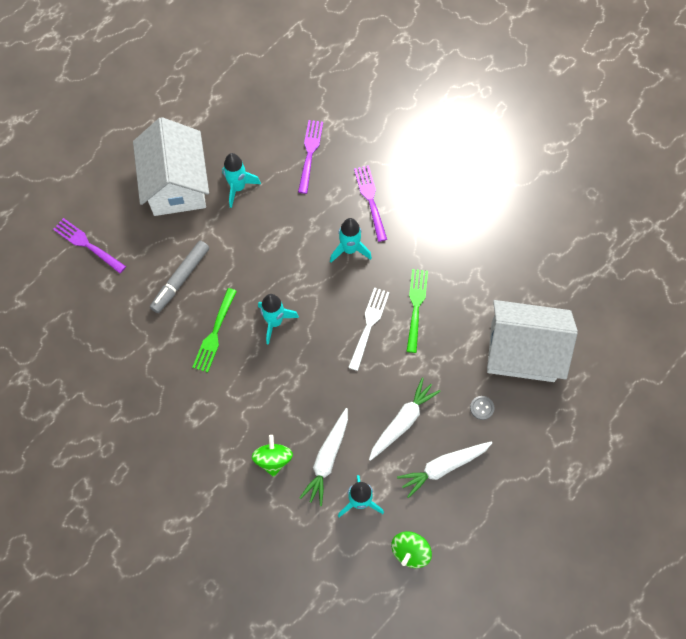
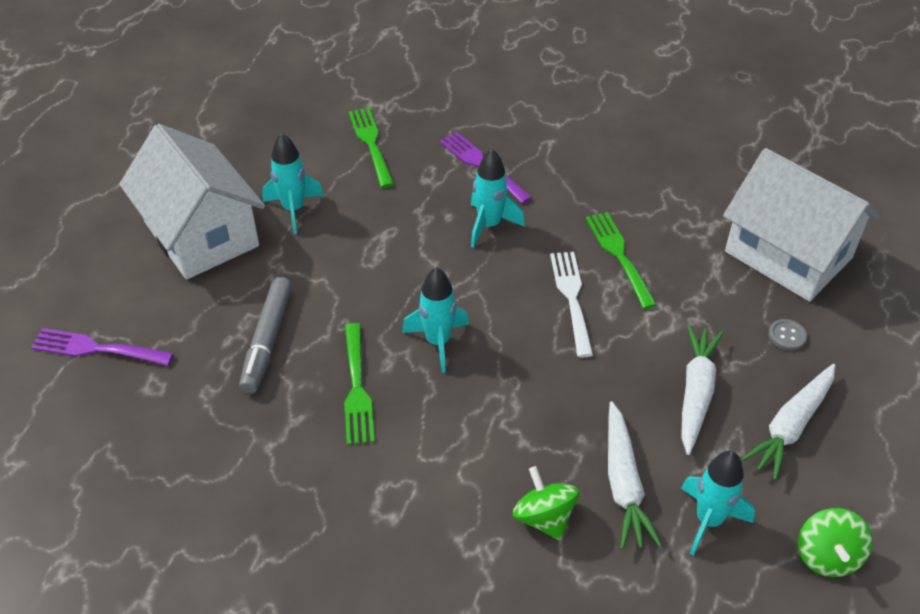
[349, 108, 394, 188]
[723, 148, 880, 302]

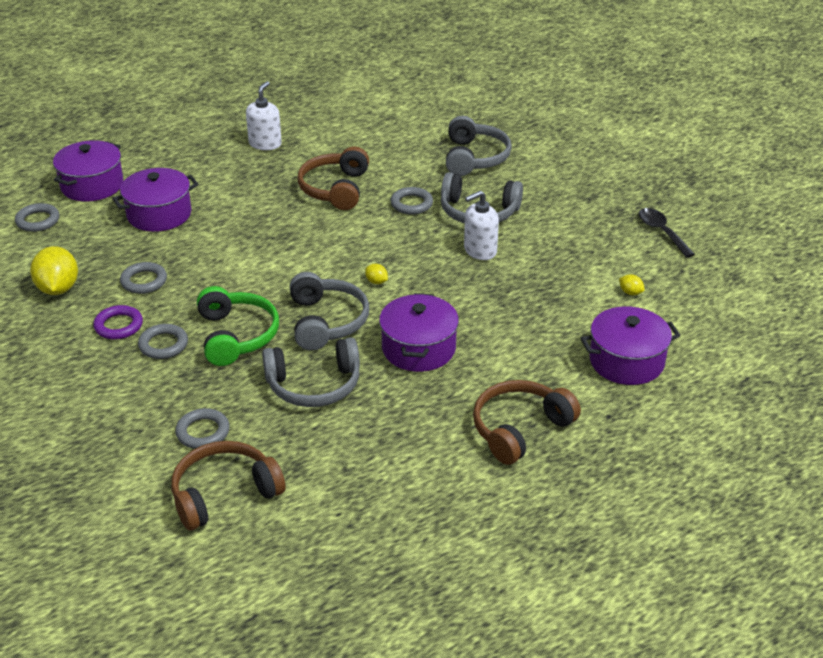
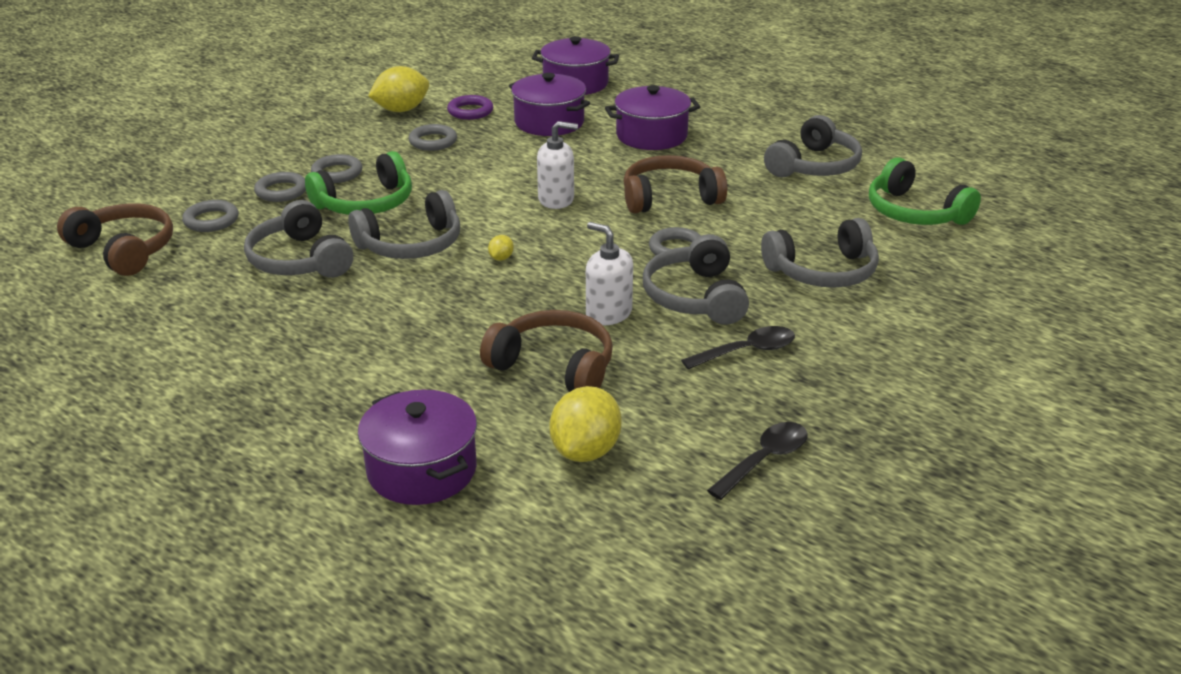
[254, 172, 306, 202]
[447, 95, 493, 120]
[480, 310, 613, 392]
[537, 121, 578, 209]
[549, 386, 622, 462]
[605, 85, 700, 150]
[681, 326, 795, 369]
[764, 115, 862, 177]
[869, 157, 981, 225]

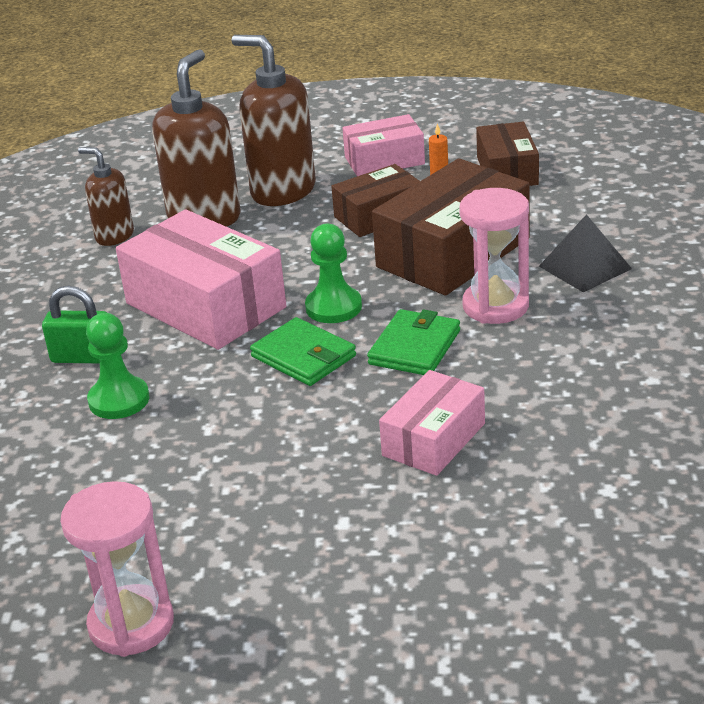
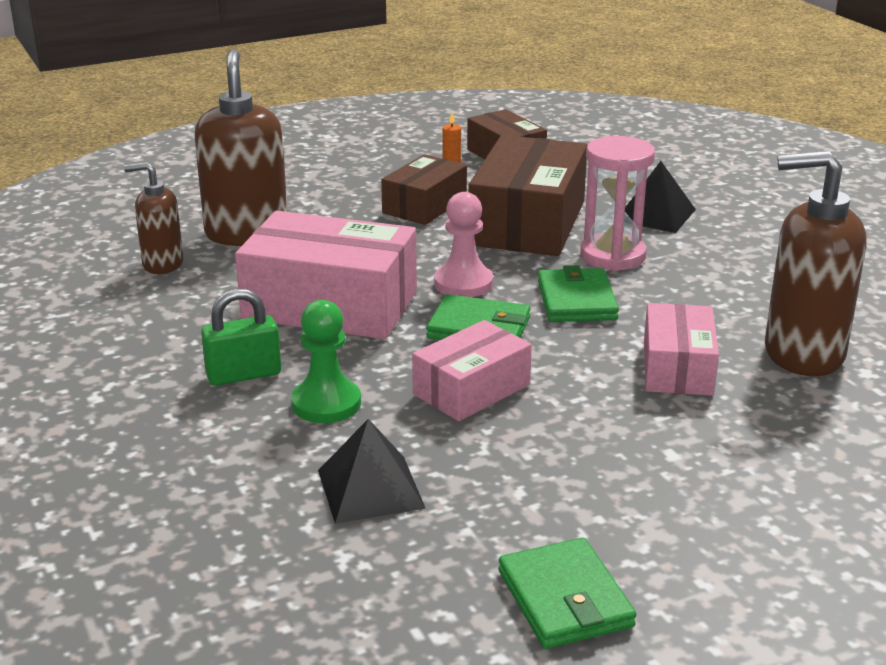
[318, 419, 426, 524]
[412, 320, 532, 421]
[434, 192, 493, 297]
[498, 538, 636, 649]
[765, 151, 867, 376]

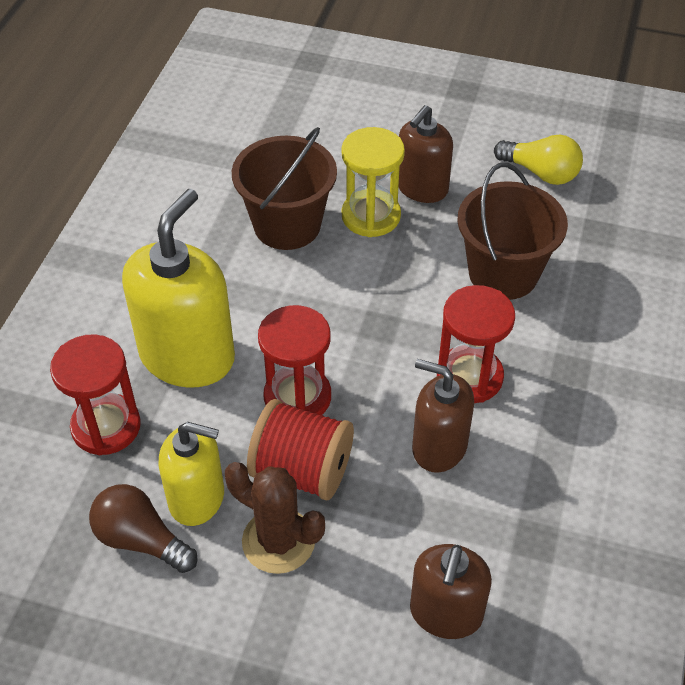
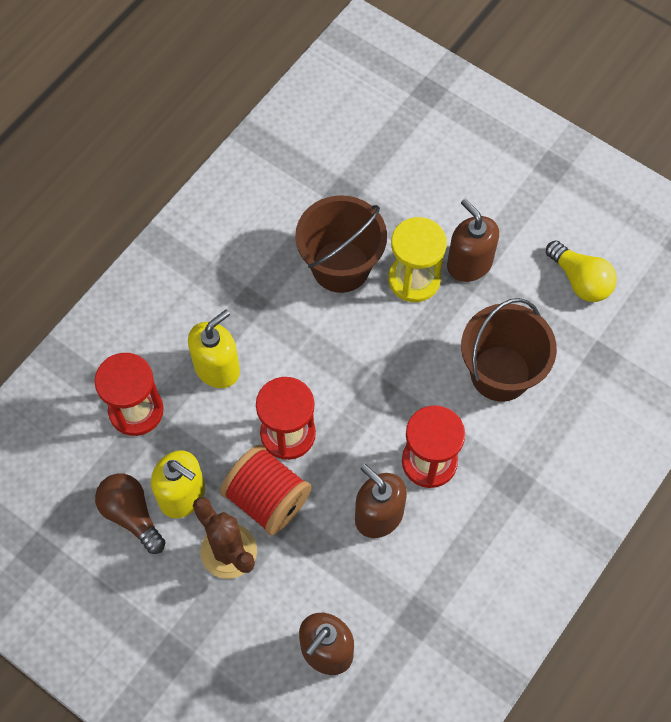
[188, 310, 240, 388]
[447, 199, 499, 282]

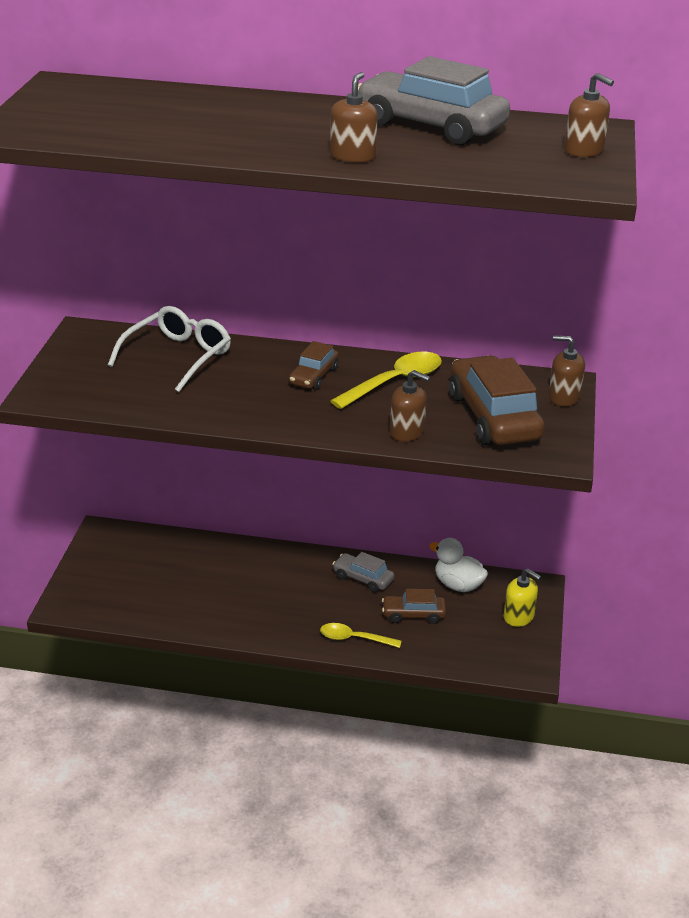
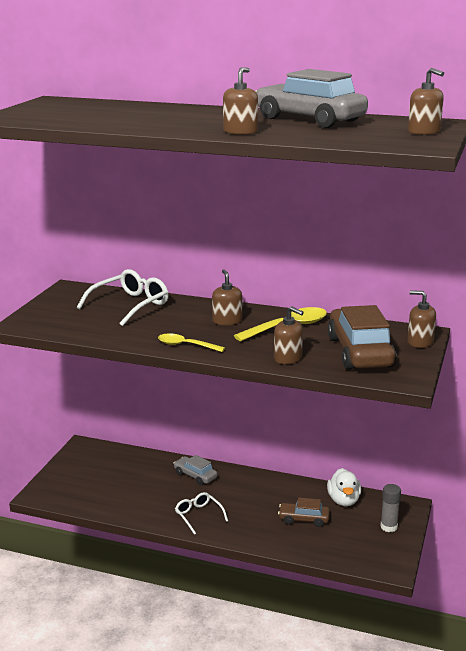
[158, 333, 225, 352]
[173, 455, 217, 486]
[175, 492, 228, 535]
[212, 269, 242, 325]
[327, 468, 361, 506]
[380, 484, 401, 532]

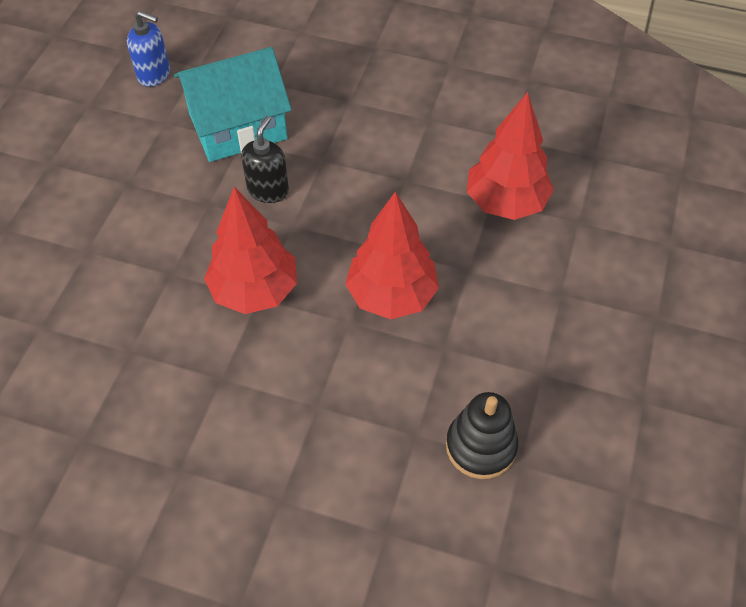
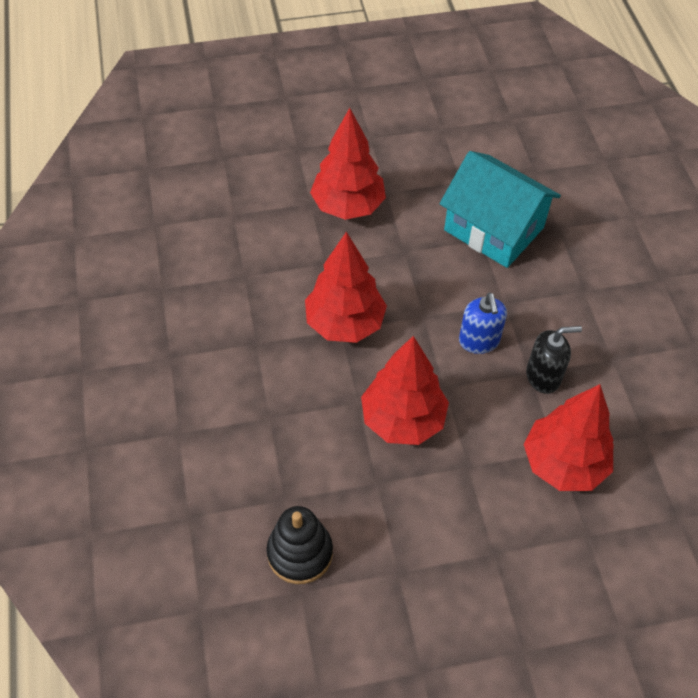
[310, 108, 386, 220]
[459, 293, 507, 354]
[526, 326, 582, 394]

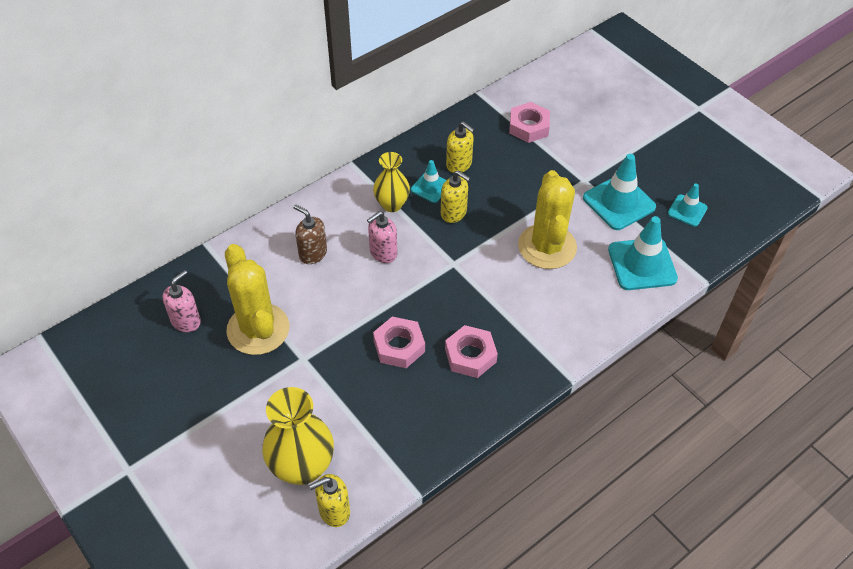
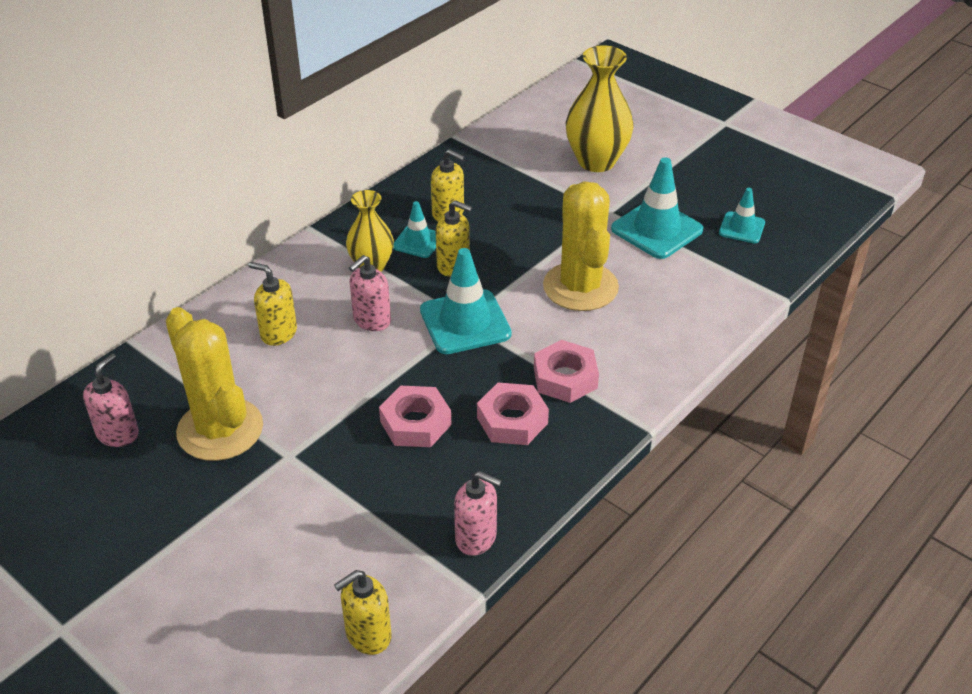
[248, 262, 297, 346]
[420, 248, 512, 354]
[454, 471, 502, 556]
[534, 340, 599, 403]
[565, 45, 634, 172]

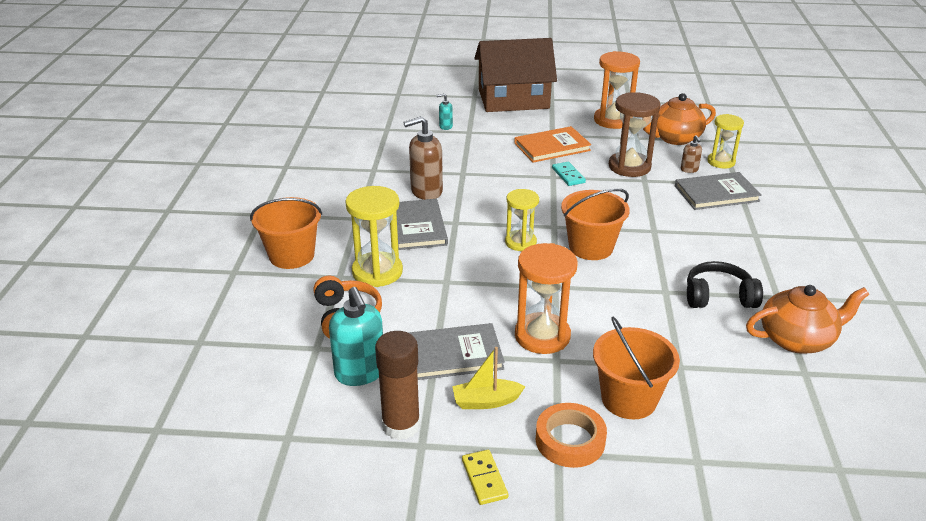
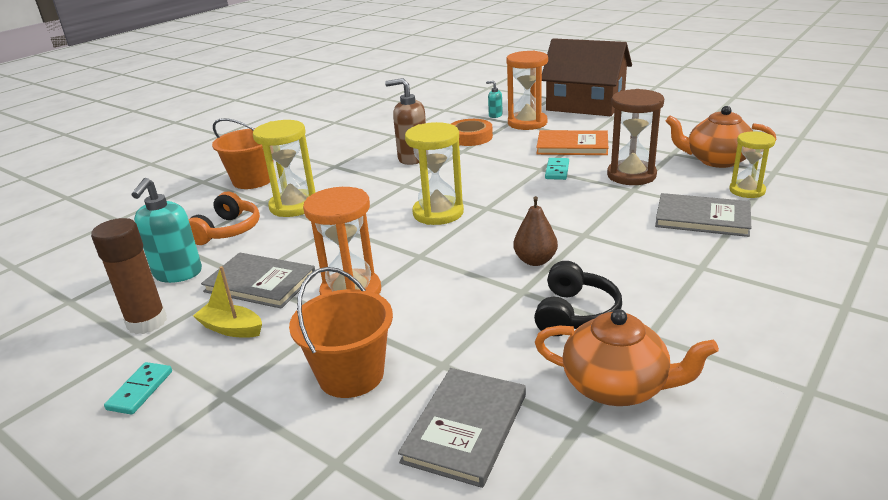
[104, 362, 172, 415]
[398, 368, 526, 488]
[405, 122, 464, 225]
[451, 119, 493, 146]
[506, 51, 548, 130]
[513, 196, 558, 266]
[534, 261, 622, 336]
[561, 188, 630, 260] (first image)
[681, 135, 702, 173] (first image)

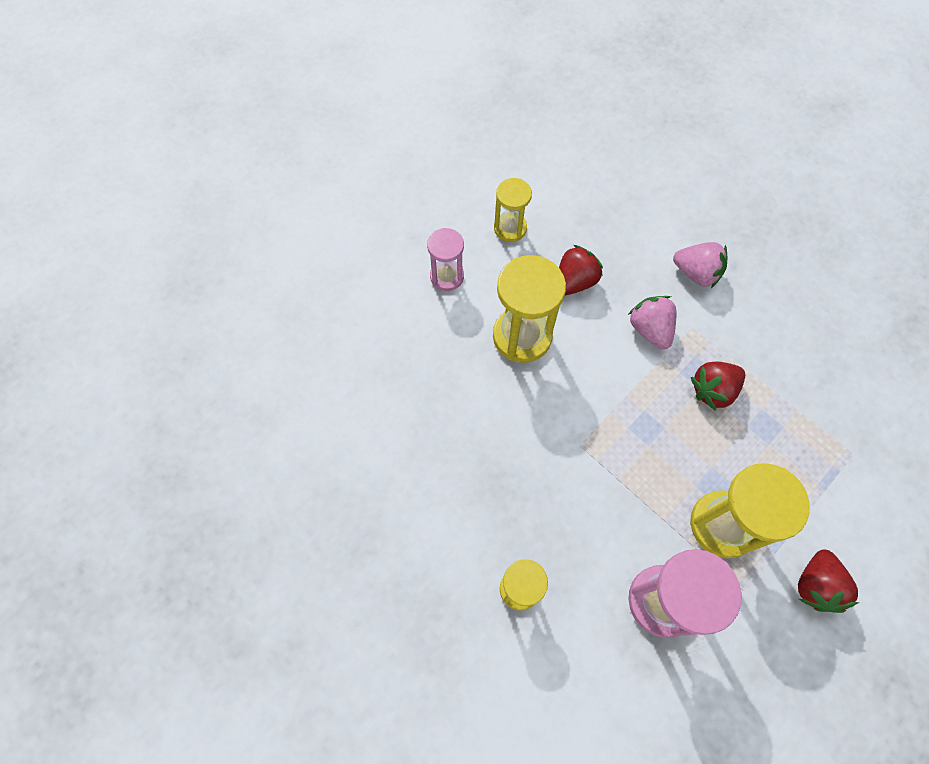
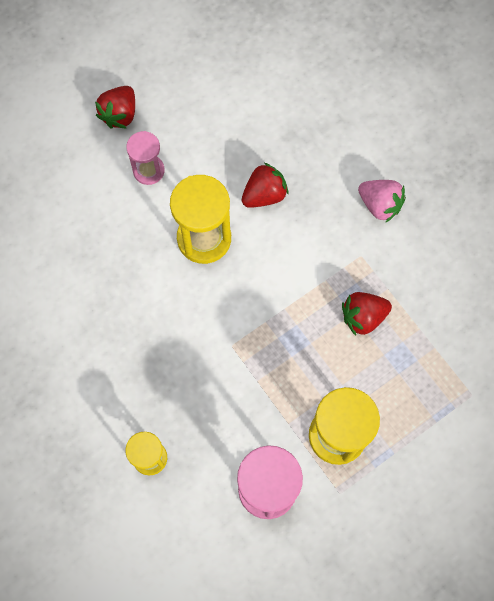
[95, 86, 135, 129]
[494, 178, 532, 242] (first image)
[628, 296, 676, 350] (first image)

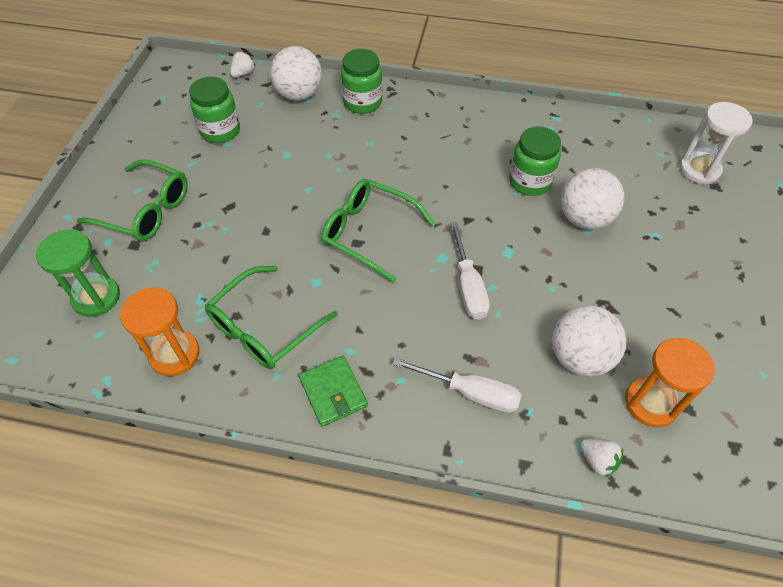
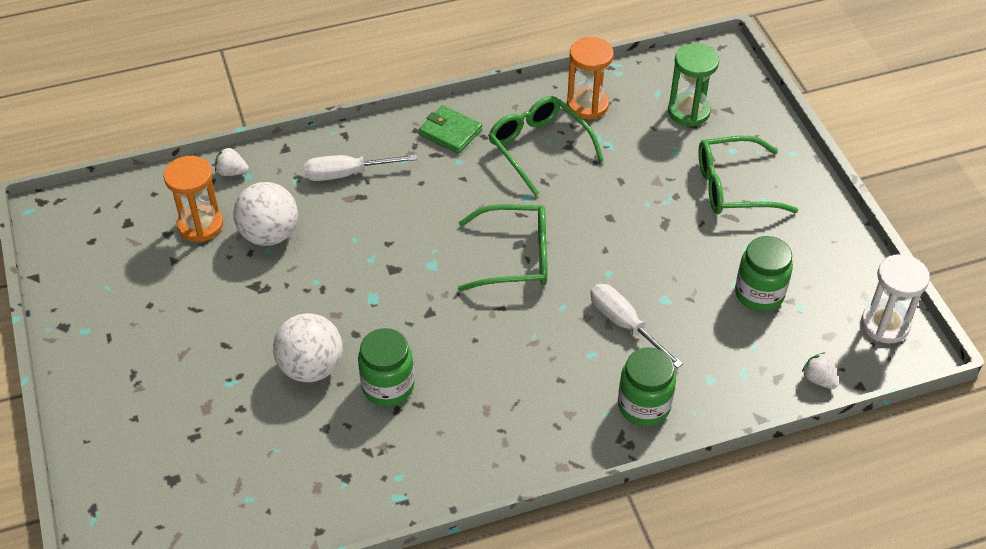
[488, 96, 604, 196]
[590, 284, 683, 368]
[802, 352, 838, 389]
[861, 254, 930, 343]
[270, 46, 322, 101] (first image)

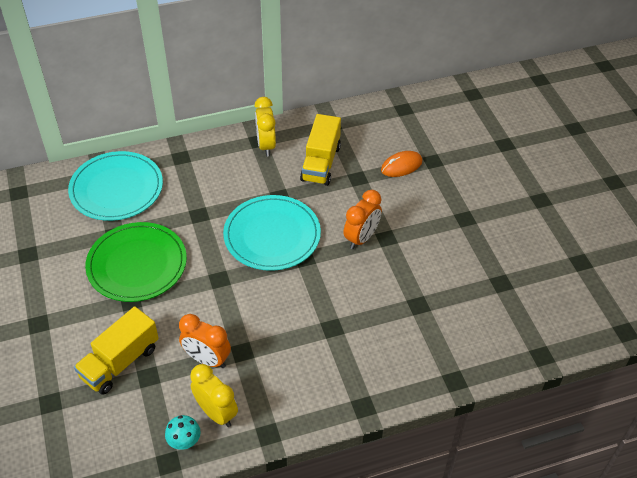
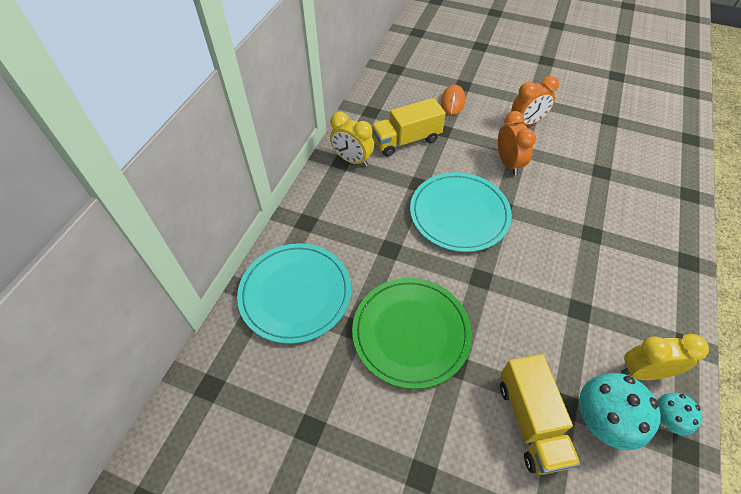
[371, 98, 446, 157]
[512, 76, 559, 126]
[579, 373, 661, 450]

